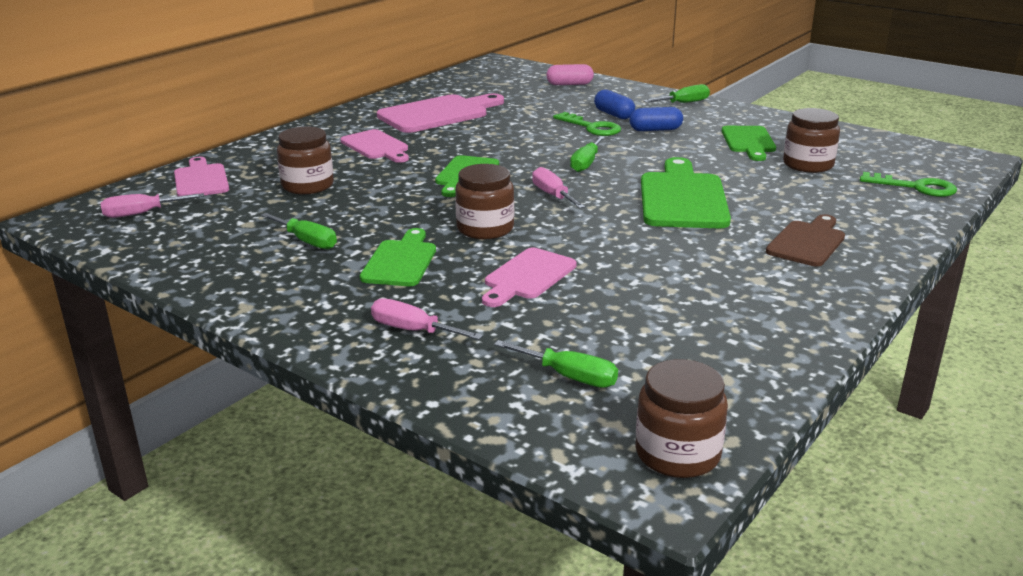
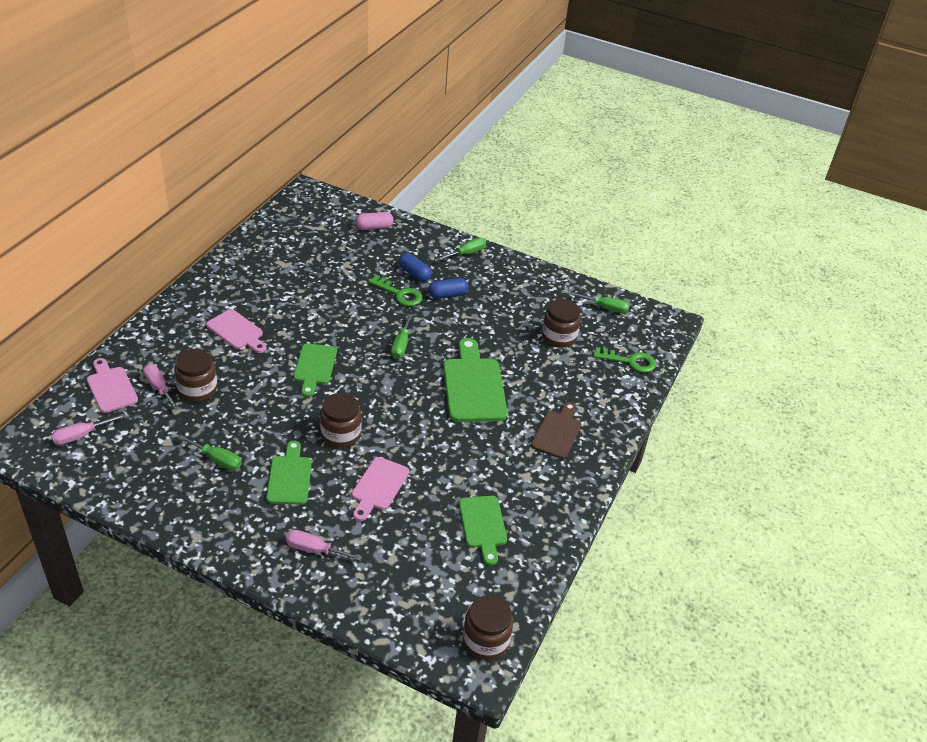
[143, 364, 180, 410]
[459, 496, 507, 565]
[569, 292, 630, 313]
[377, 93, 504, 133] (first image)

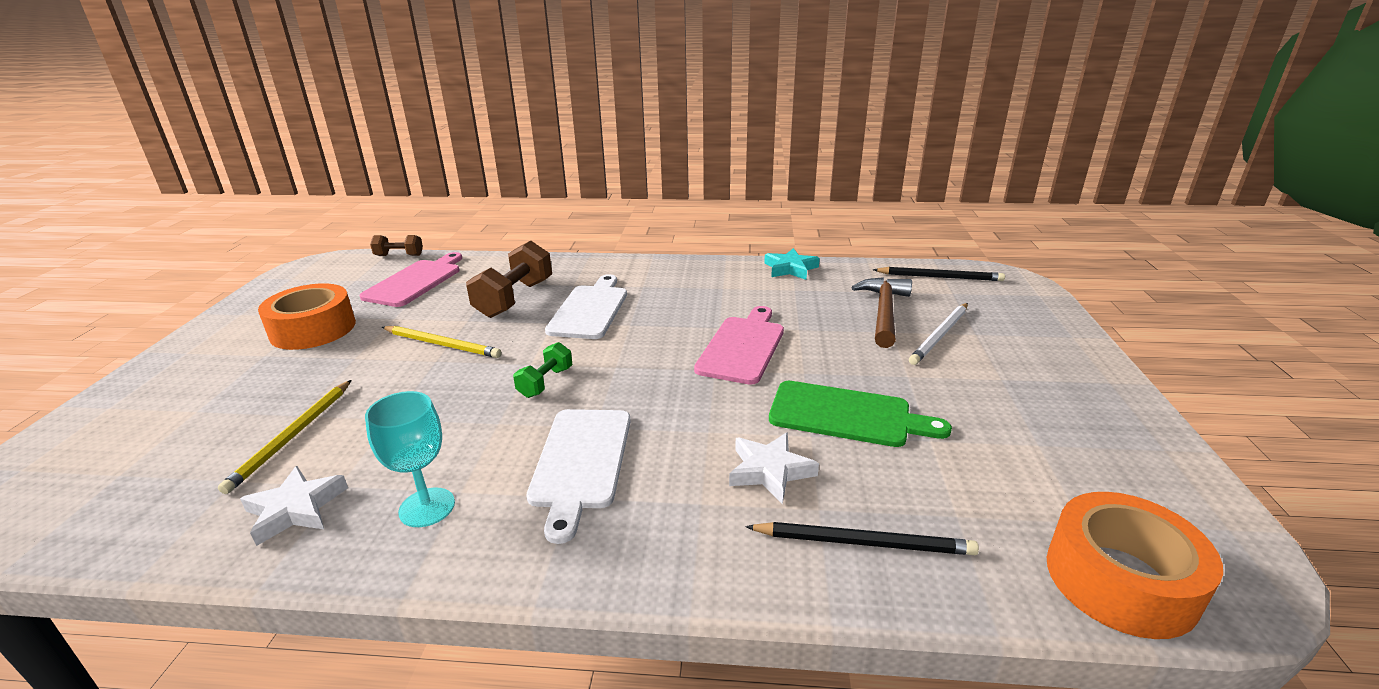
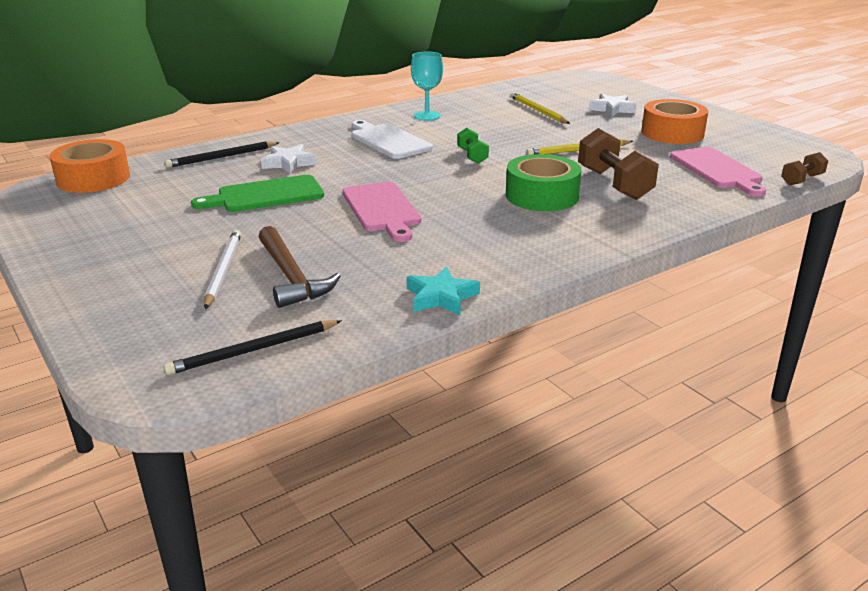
[506, 154, 581, 211]
[589, 94, 637, 117]

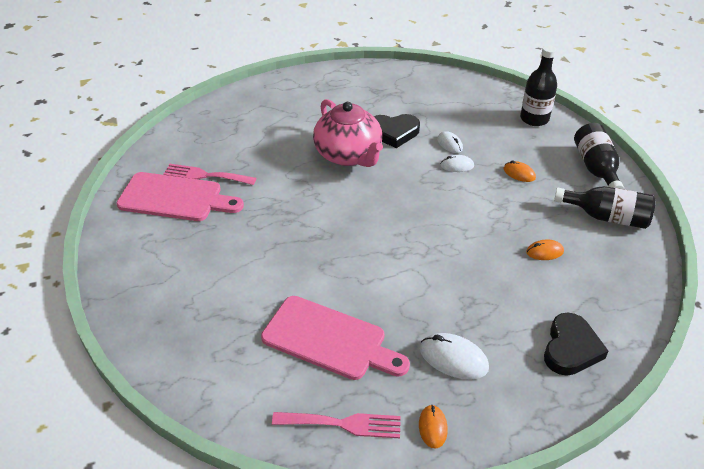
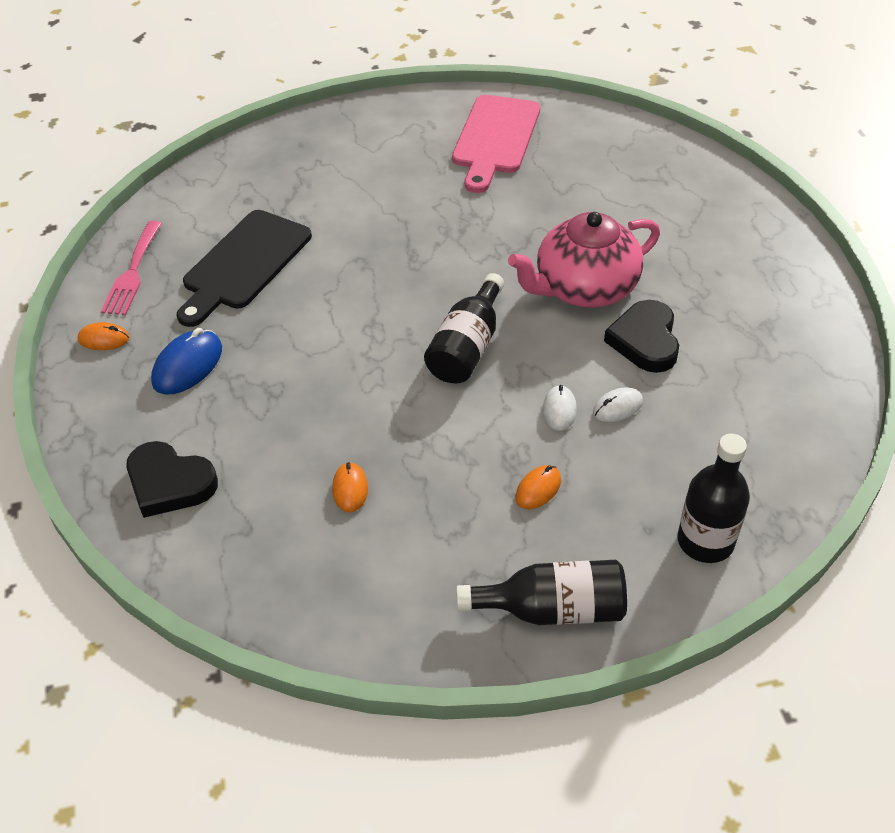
[151, 328, 222, 395]
[177, 210, 312, 327]
[424, 273, 504, 383]
[163, 164, 256, 185] (first image)

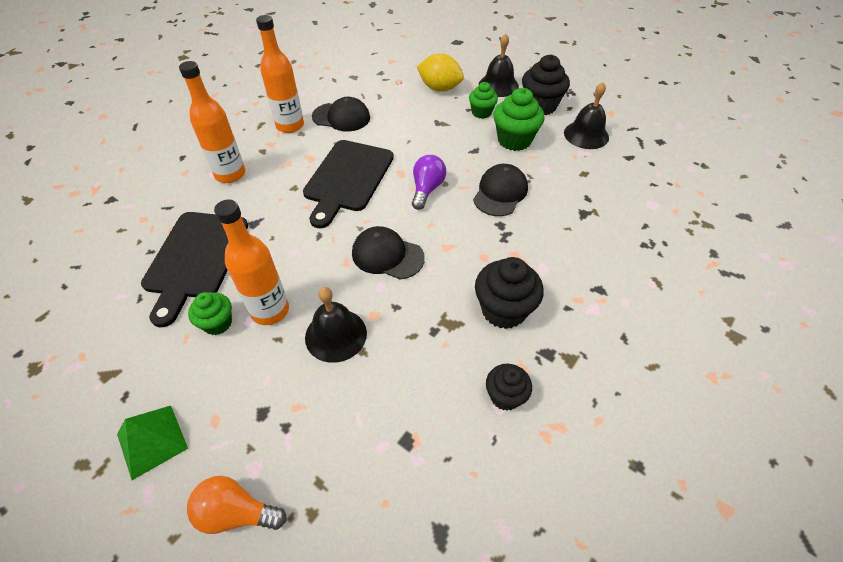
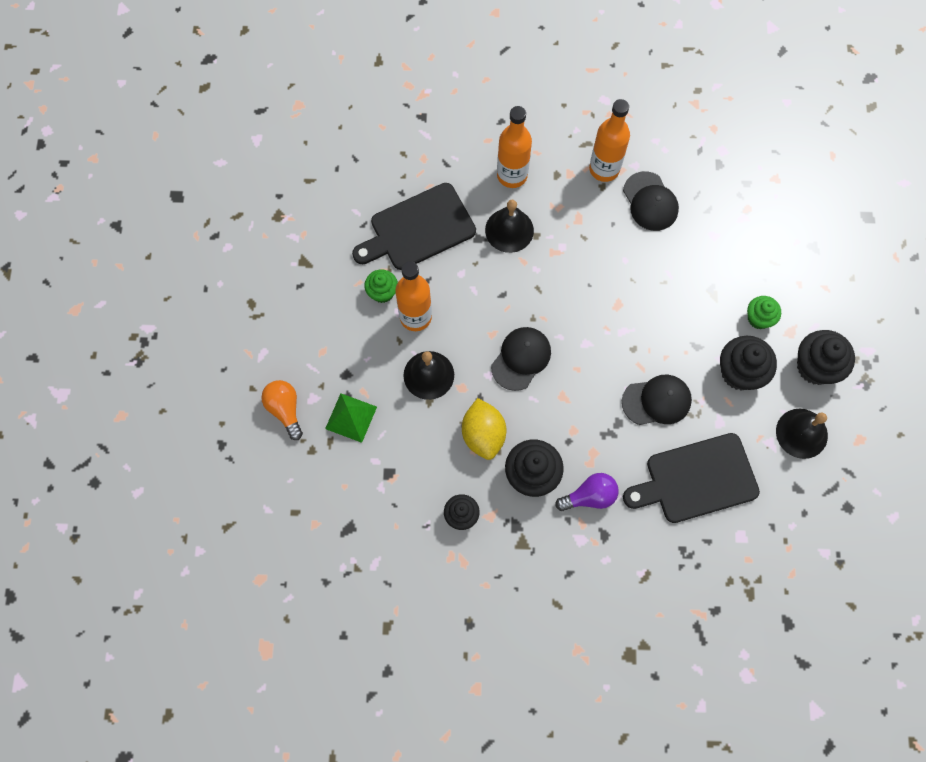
[325, 393, 377, 443]
[462, 398, 506, 460]
[485, 200, 534, 253]
[491, 327, 551, 391]
[555, 473, 619, 511]
[623, 433, 760, 523]
[720, 336, 777, 391]

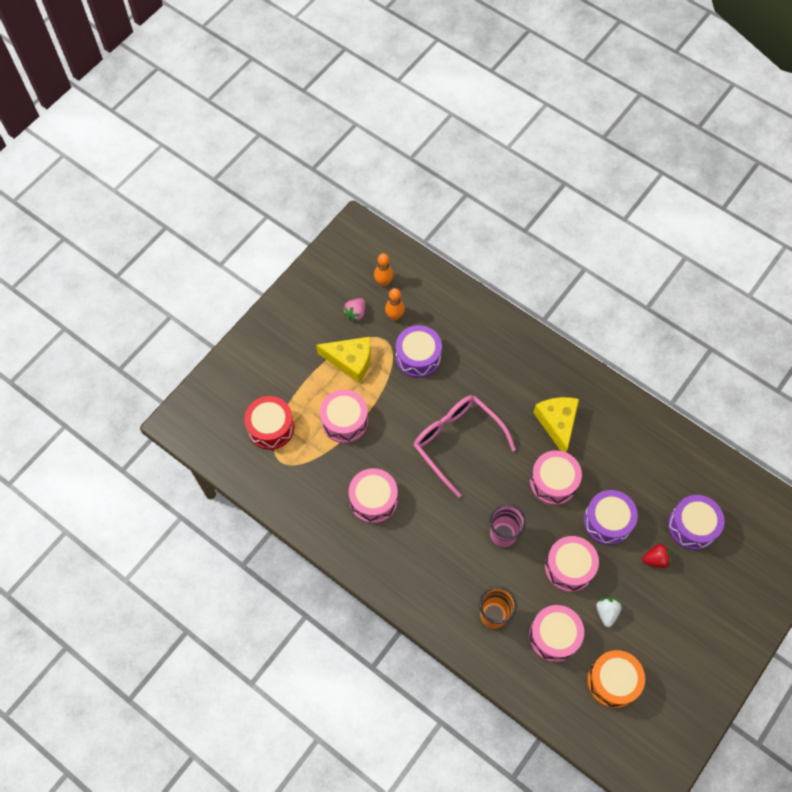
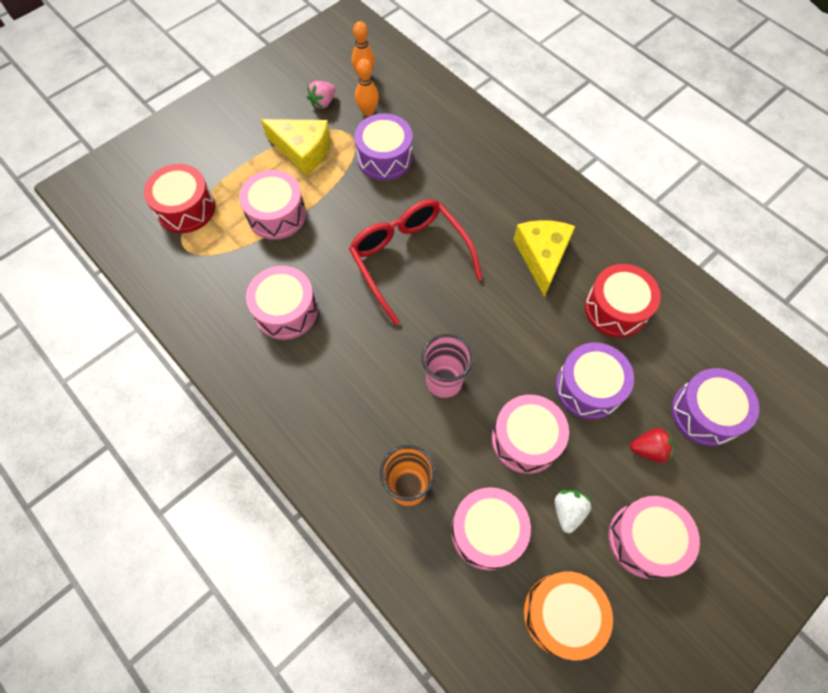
[349, 199, 482, 325]
[585, 264, 661, 338]
[609, 496, 700, 579]

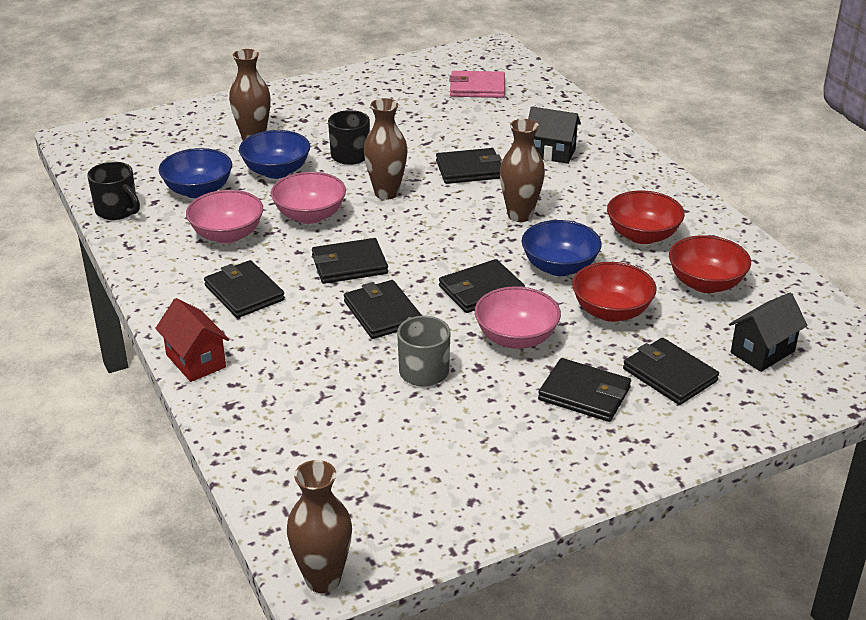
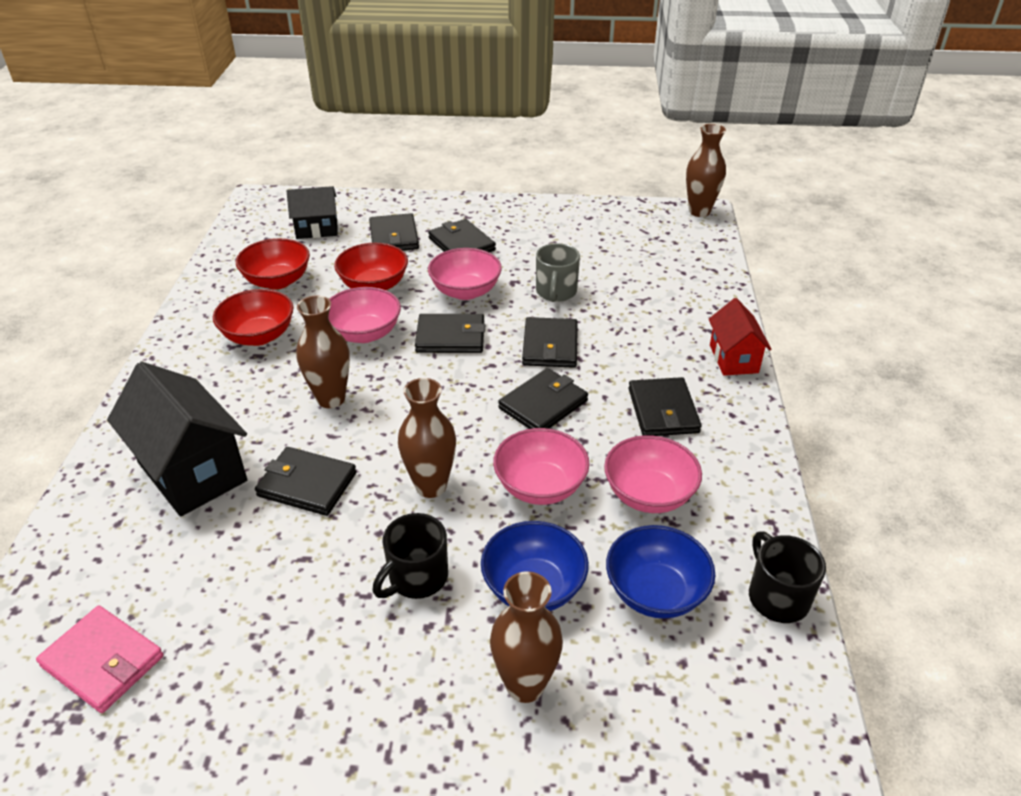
[107, 362, 247, 517]
[328, 287, 401, 343]
[498, 368, 588, 429]

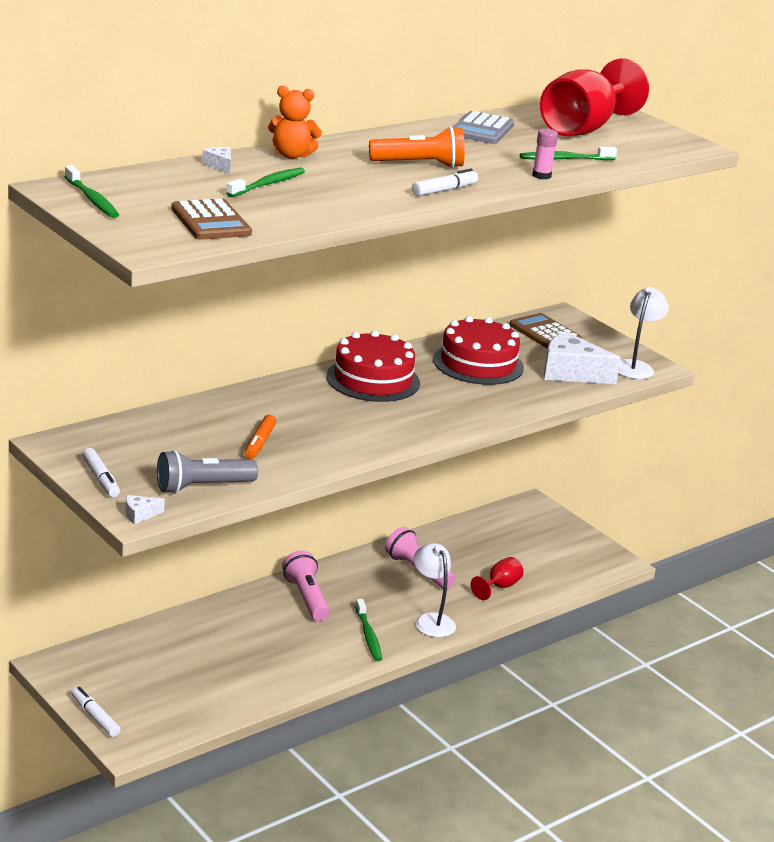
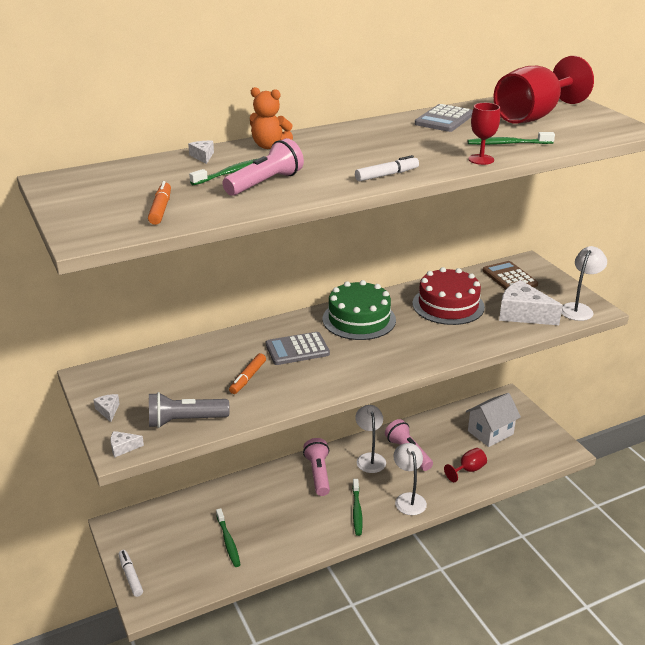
[93, 394, 120, 422]
[148, 181, 171, 225]
[216, 508, 240, 567]
[222, 138, 304, 196]
[266, 332, 330, 365]
[323, 280, 396, 340]
[355, 405, 386, 473]
[466, 393, 521, 447]
[468, 103, 500, 165]
[369, 126, 465, 168] (first image)

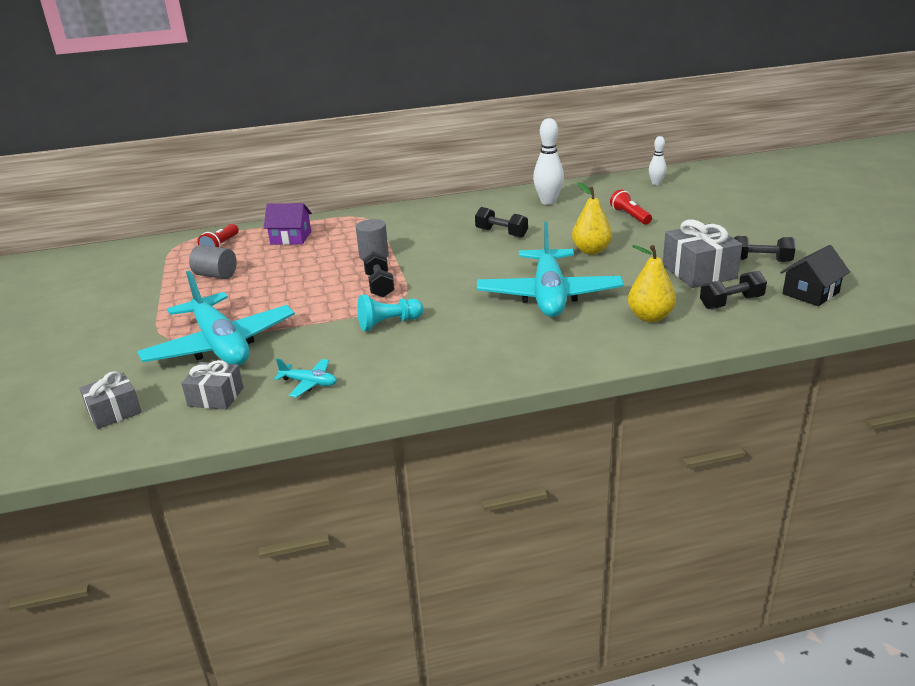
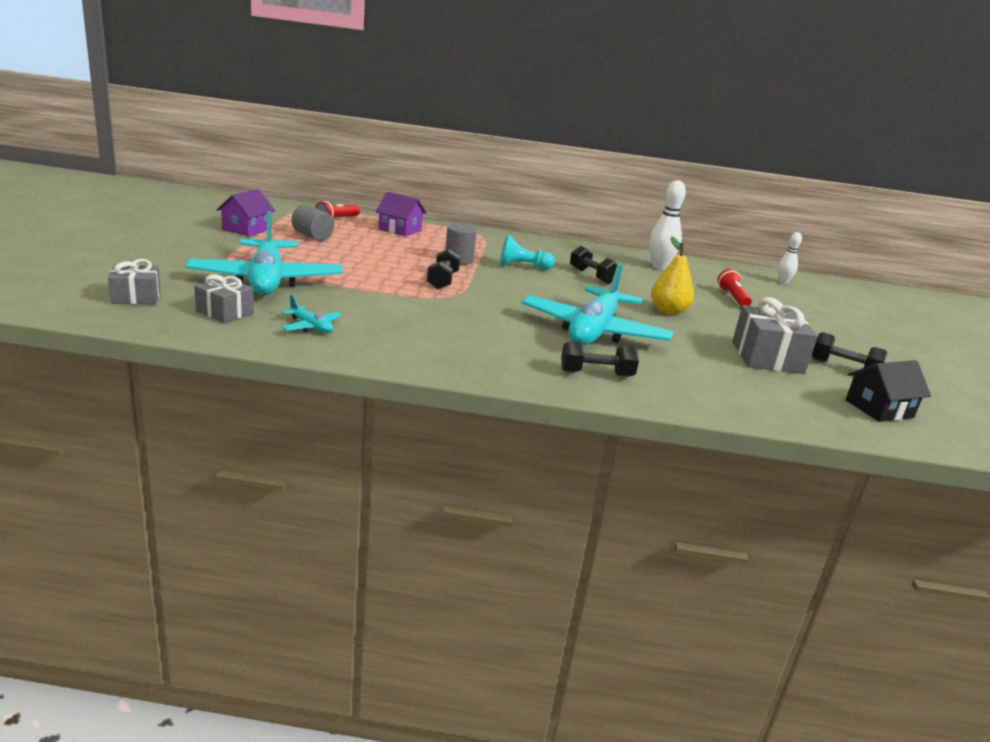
[216, 189, 275, 237]
[500, 235, 555, 270]
[561, 341, 639, 377]
[628, 245, 676, 322] (first image)

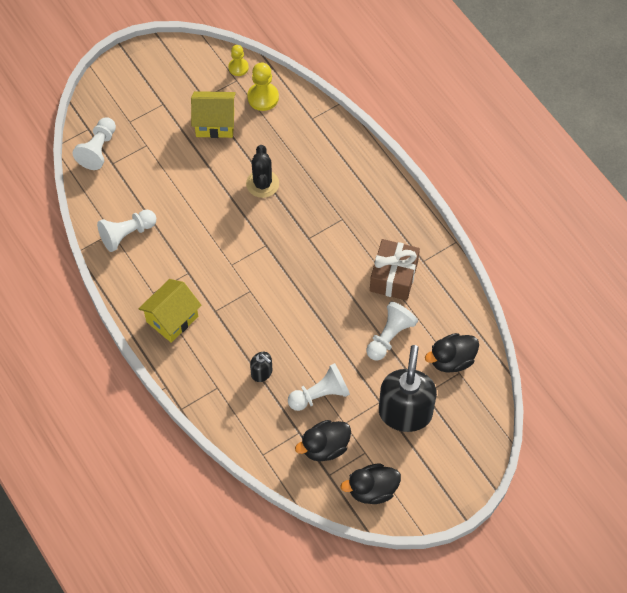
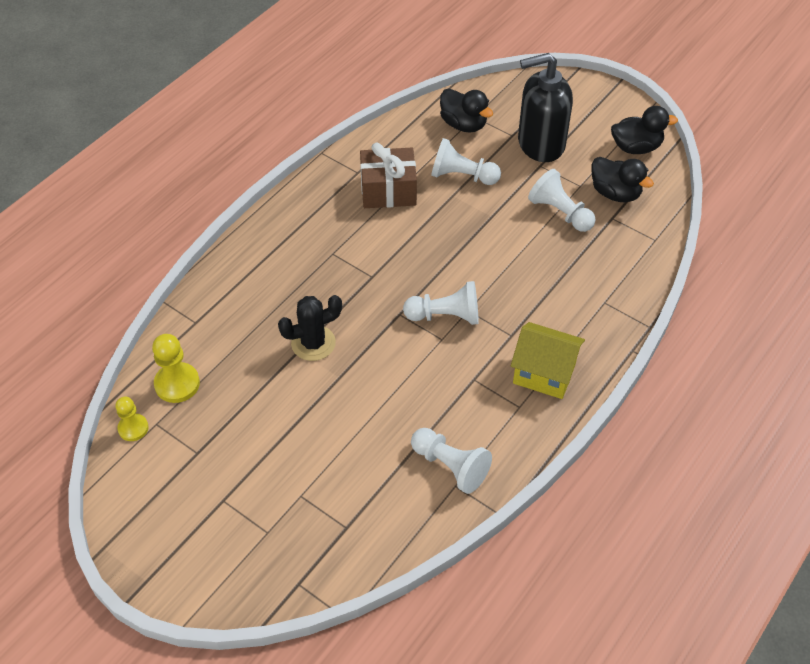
[403, 281, 479, 325]
[611, 106, 678, 154]
[191, 91, 236, 138] (first image)
[250, 352, 272, 382] (first image)

